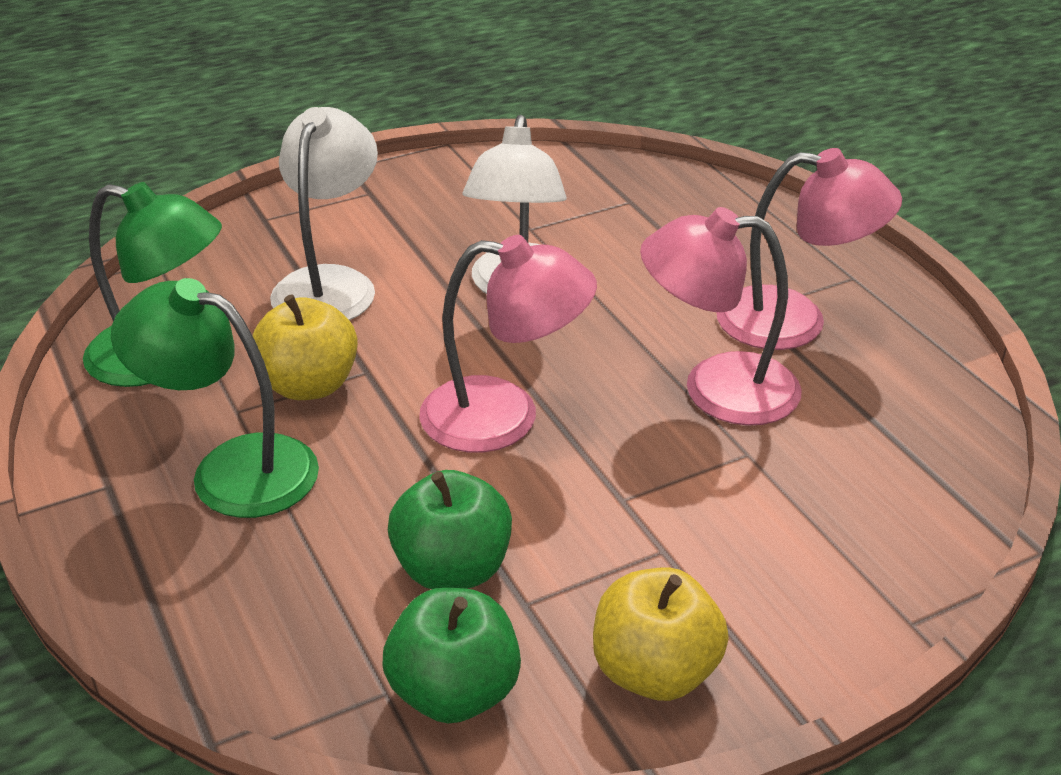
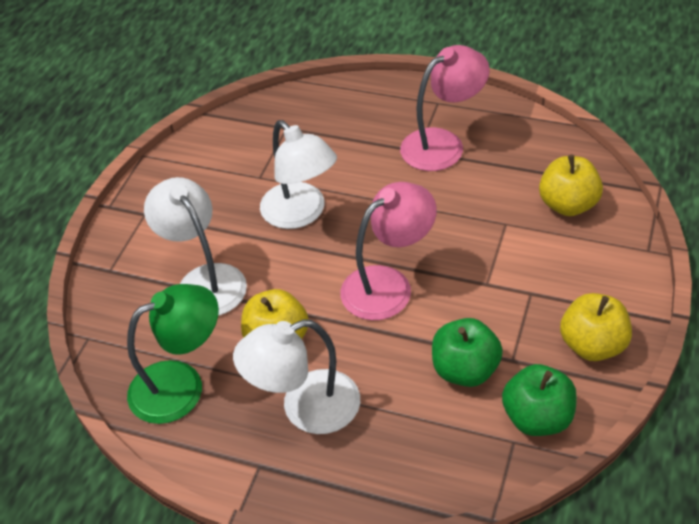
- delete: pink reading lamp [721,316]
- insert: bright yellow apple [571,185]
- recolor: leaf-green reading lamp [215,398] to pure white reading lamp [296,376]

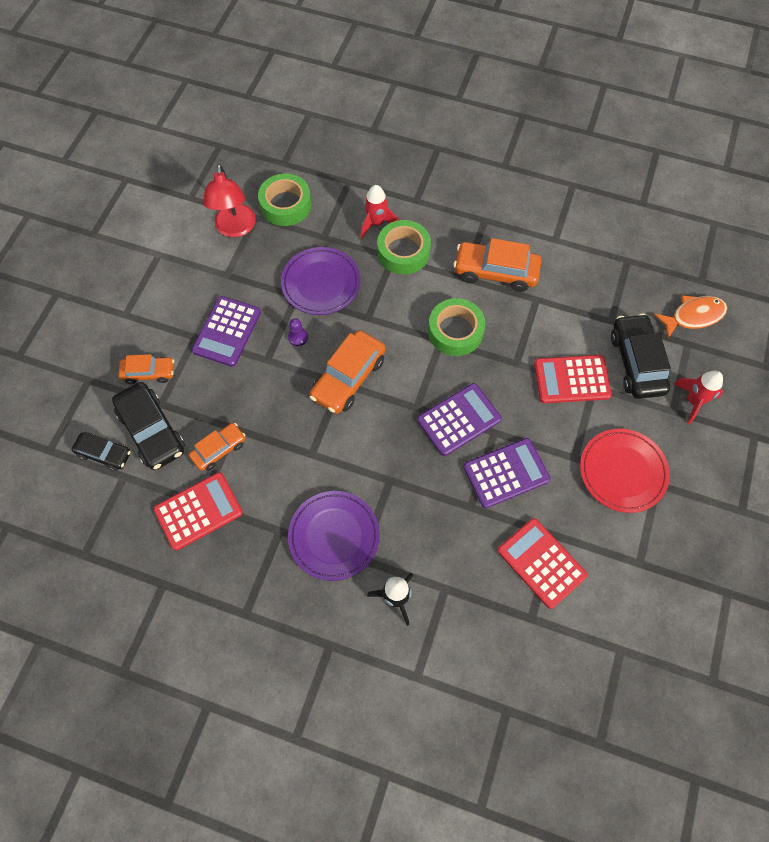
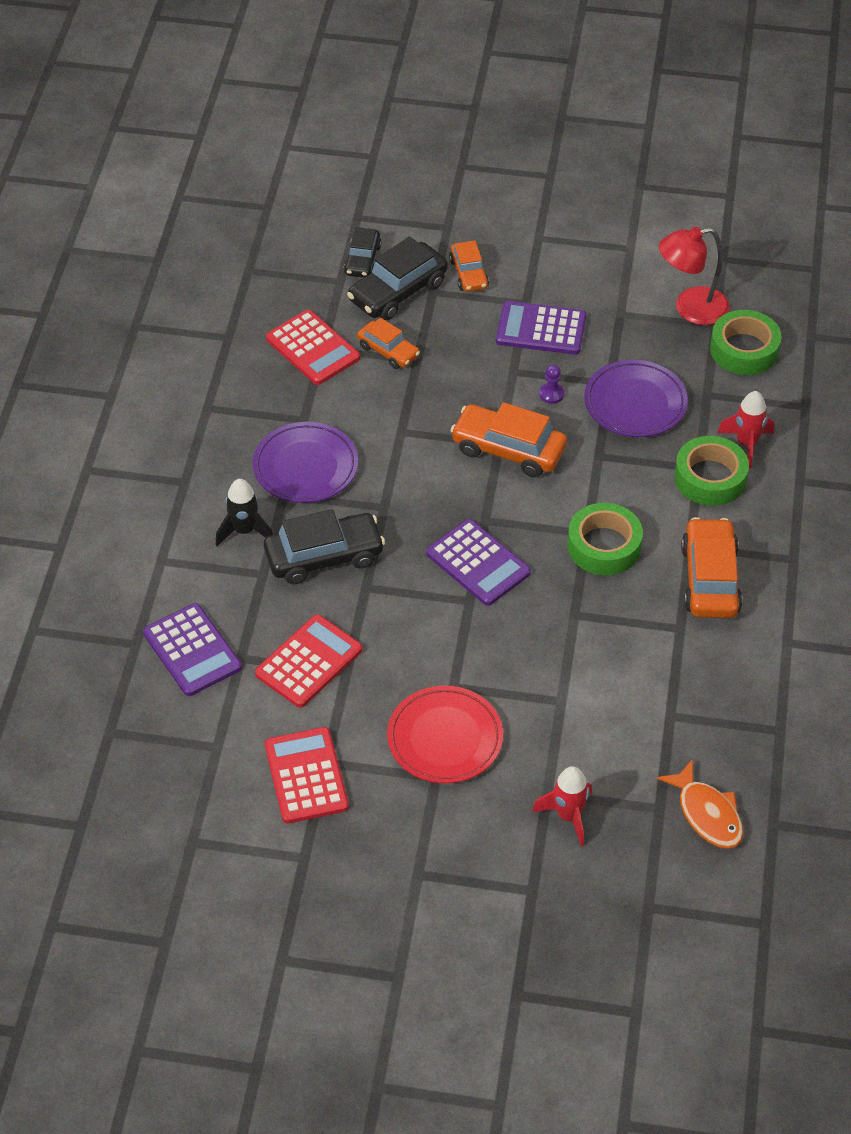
- move: royal purple adding machine [506,473] to [192,649]
- move: scarlet adding machine [573,379] to [307,775]
- move: jet-black car [641,356] to [324,547]

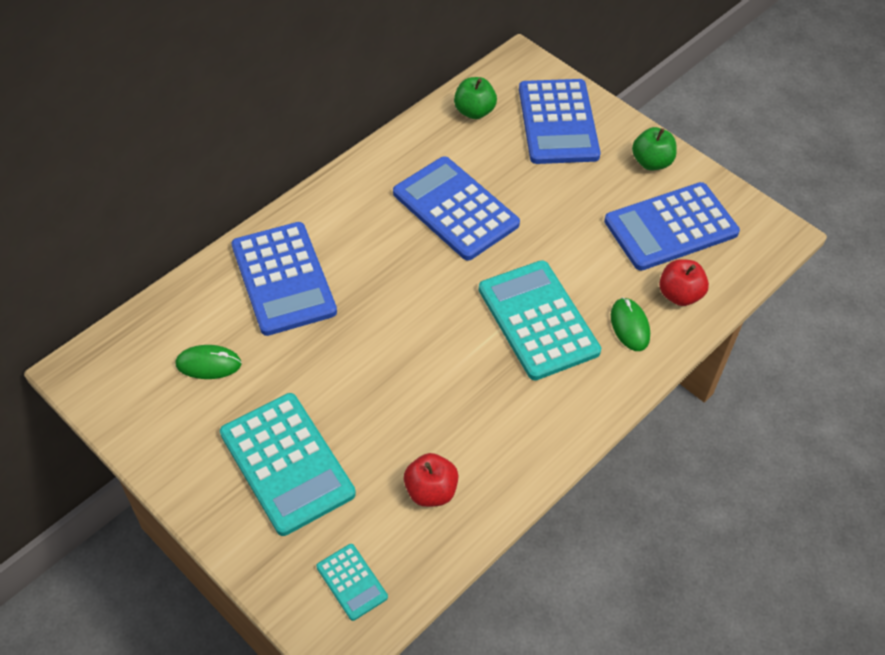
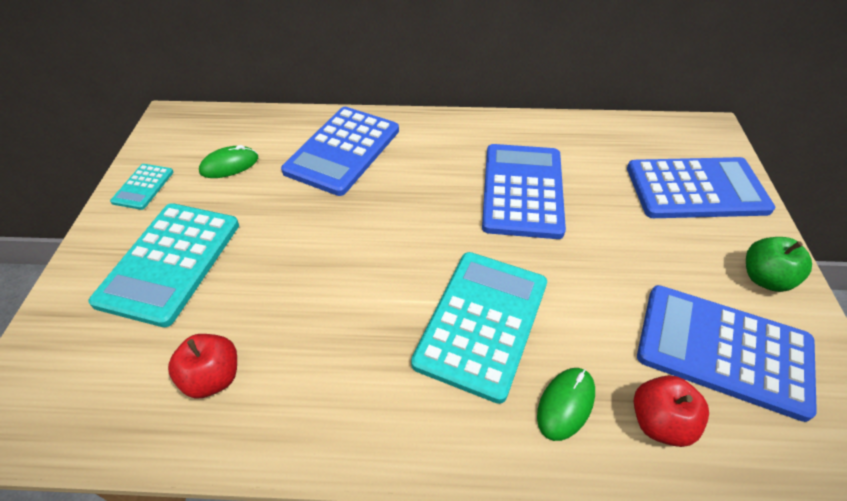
- delete: leaf-green apple [475,98]
- move: aqua adding machine [352,582] to [142,187]
- rotate: leaf-green computer mouse [208,362] = [228,161] 75 degrees counterclockwise
- rotate: cobalt adding machine [559,121] = [701,187] 135 degrees counterclockwise

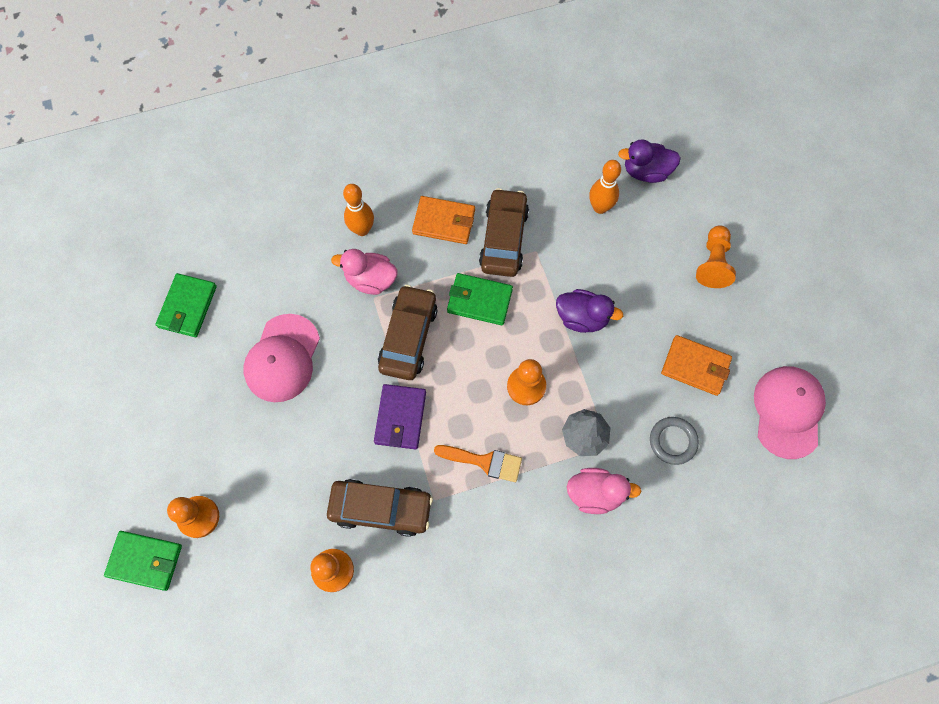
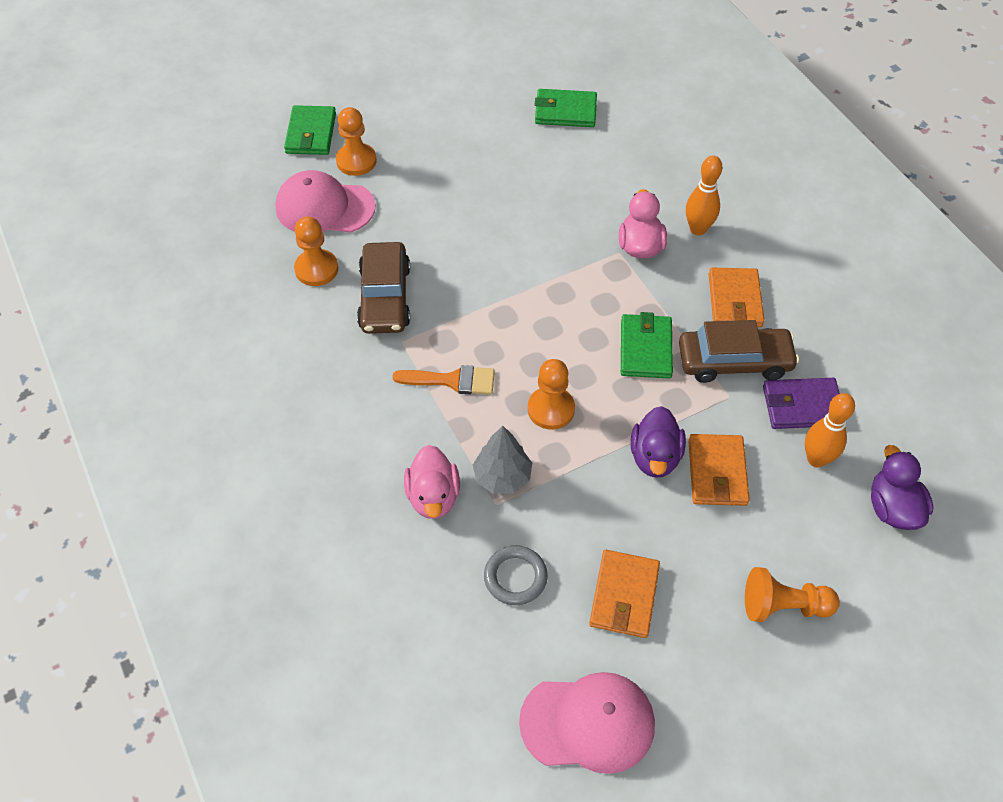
- delete: dark brown car [408,332]
- insert: bright orange billfold [719,470]
- move: pink cap [282,358] to [325,201]
- move: royal purple billfold [400,416] to [801,403]
- rotate: bright orange brush [478,463] = [443,380] 90 degrees counterclockwise

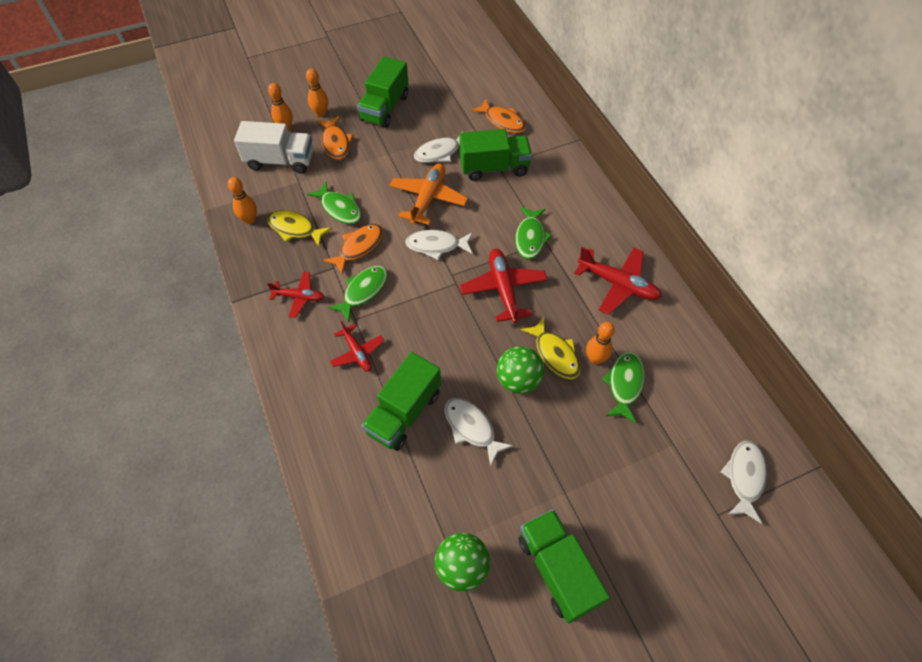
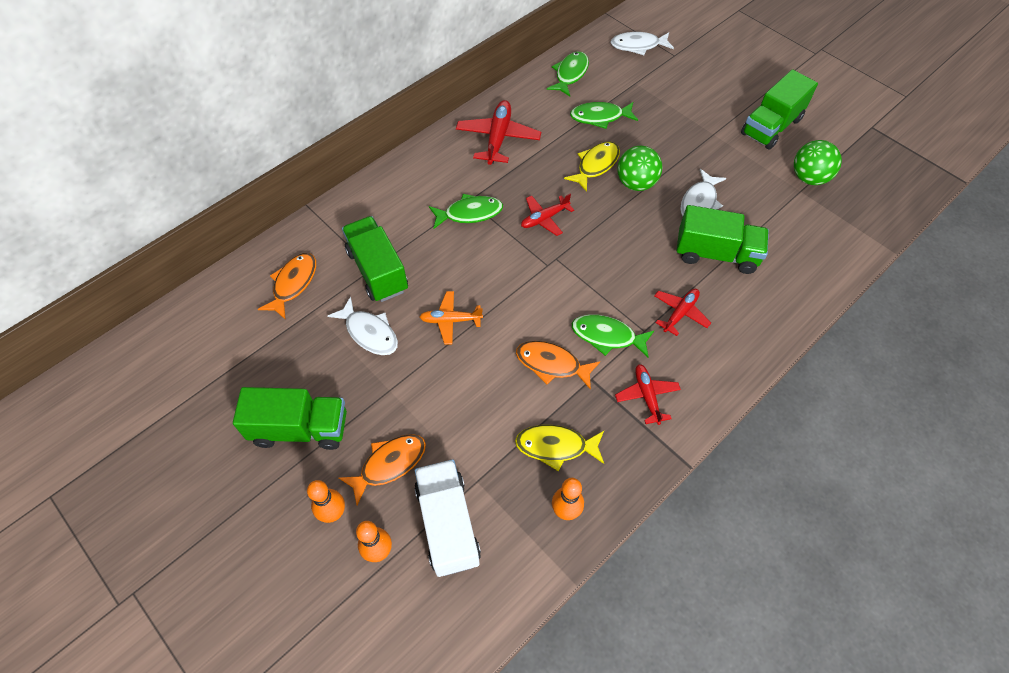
- delete: pure white fish [439,245]
- delete: bright orange bowling pin [600,343]
- move: leaf-green fish [334,203] to [568,73]
- rotate: bright yellow fish [299,228] = [559,448] 90 degrees clockwise
- resize: bright orange toy plane [428,194] = [451,317] x0.62
- resize: scarlet toy plane [504,286] = [547,214] x0.62

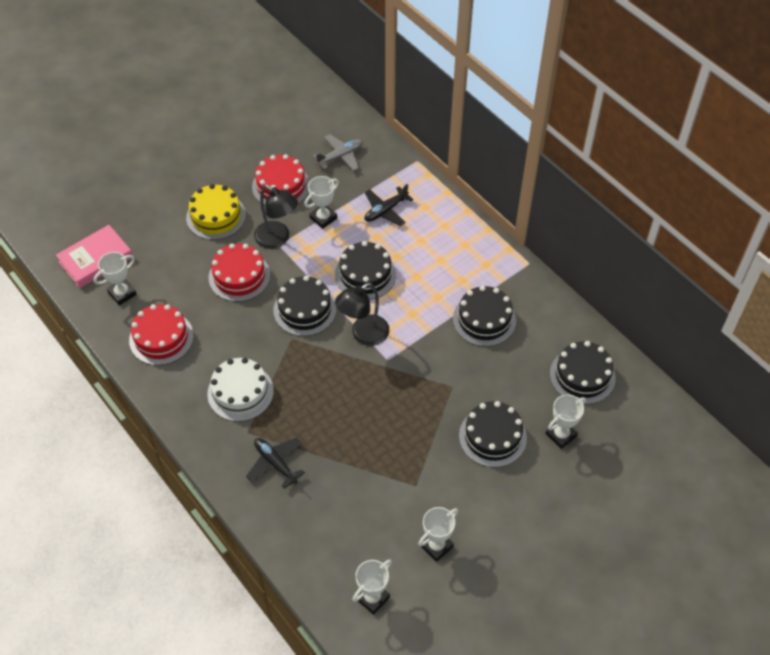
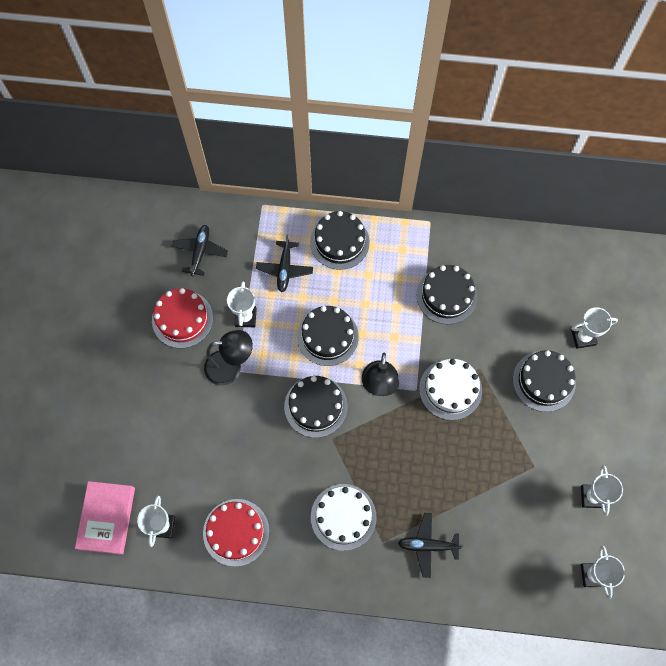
- delete: bright yellow layer cake [216,212]
- delete: scarlet layer cake [239,273]
- insert: pure white layer cake [450,389]
- move: jet-black layer cake [583,372] to [340,240]
- recolor: grey toy plane [338,152] to jet-black toy plane [199,250]
- rotate: pure white prize cup [566,421] = [594,328] 75 degrees clockwise

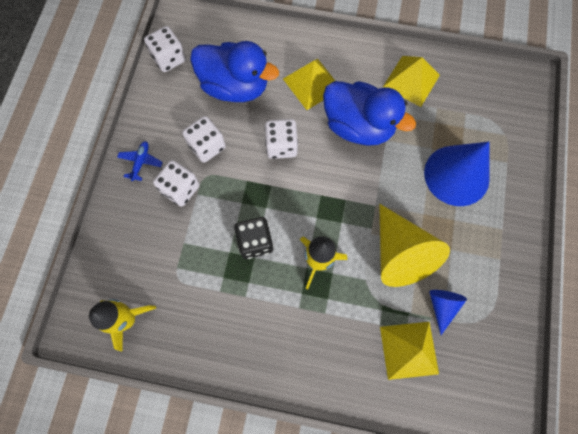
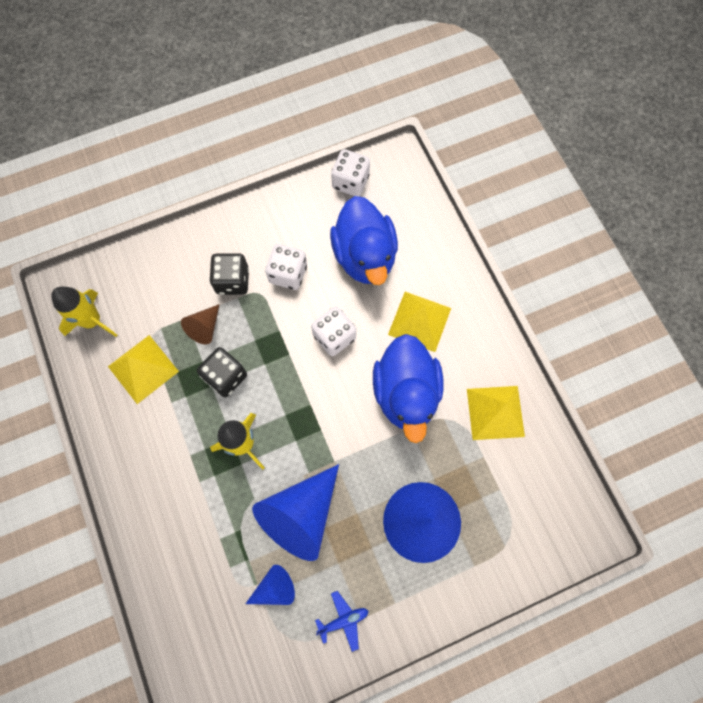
- insert: dark brown cone [200,324]
- move: cobalt toy plane [140,161] to [341,621]
- move: bright yellow solid pyramid [409,351] to [143,369]
- recolor: pure white die [176,183] to jet-black die [229,274]
- recolor: bright yellow cone [414,245] to cobalt cone [295,512]

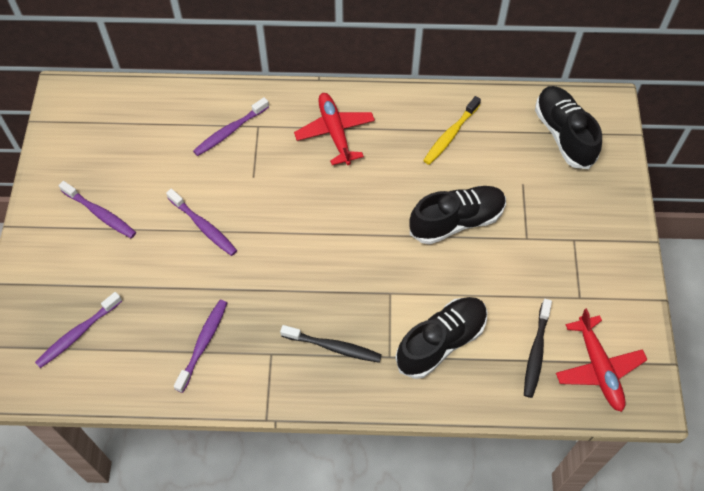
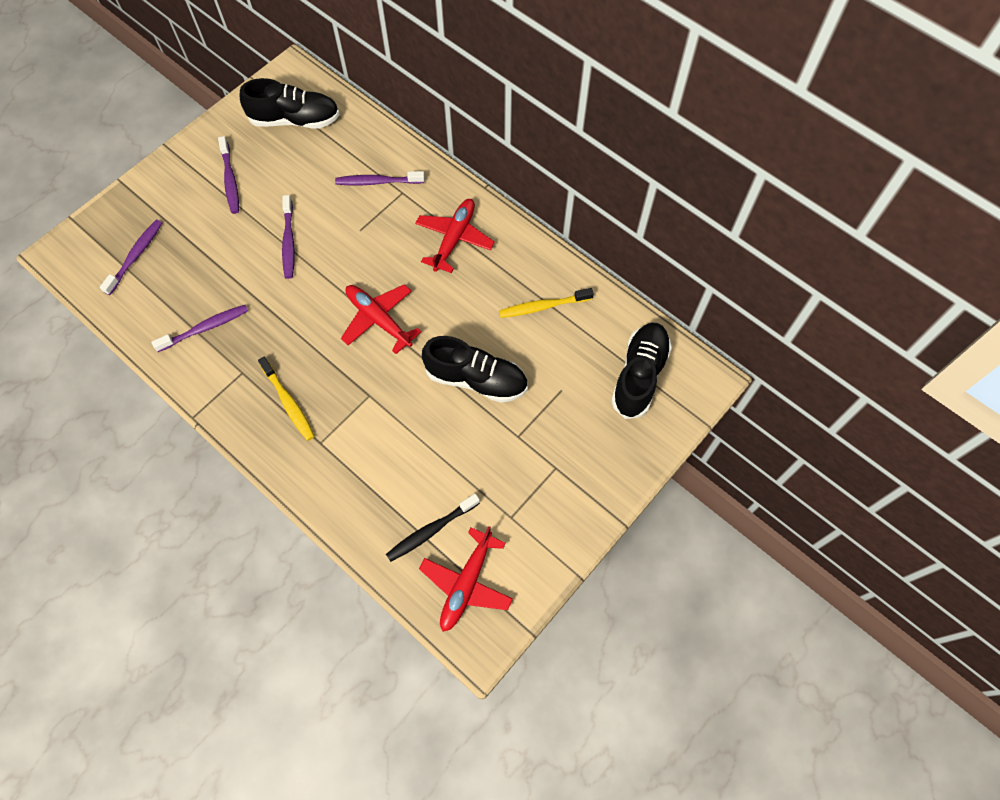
- insert: scarlet toy plane [381,319]
- move: jet-black sneaker [441,338] to [289,103]
- recolor: jet-black dental brush [331,344] to bright yellow dental brush [286,399]
- rotate: royal purple dental brush [78,330] = [131,257] 120 degrees clockwise

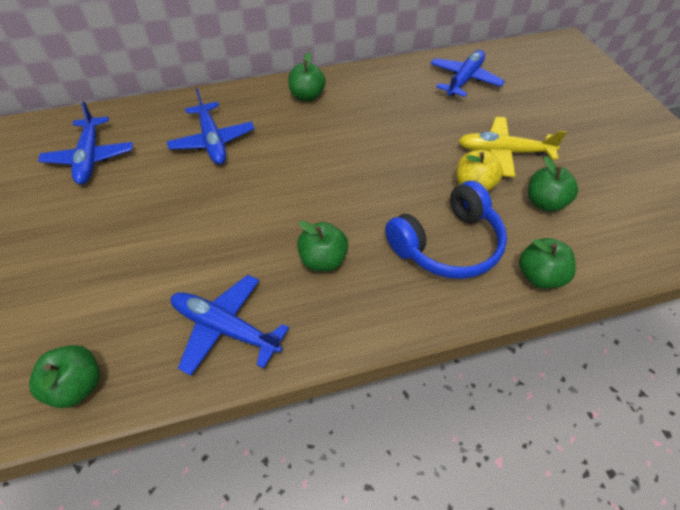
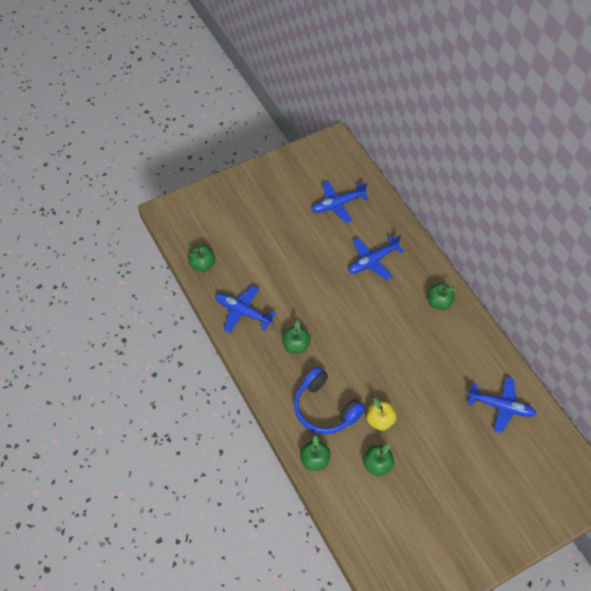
- delete: bright yellow toy plane [512,147]
- rotate: cobalt toy plane [230,325] = [245,309] 75 degrees counterclockwise

